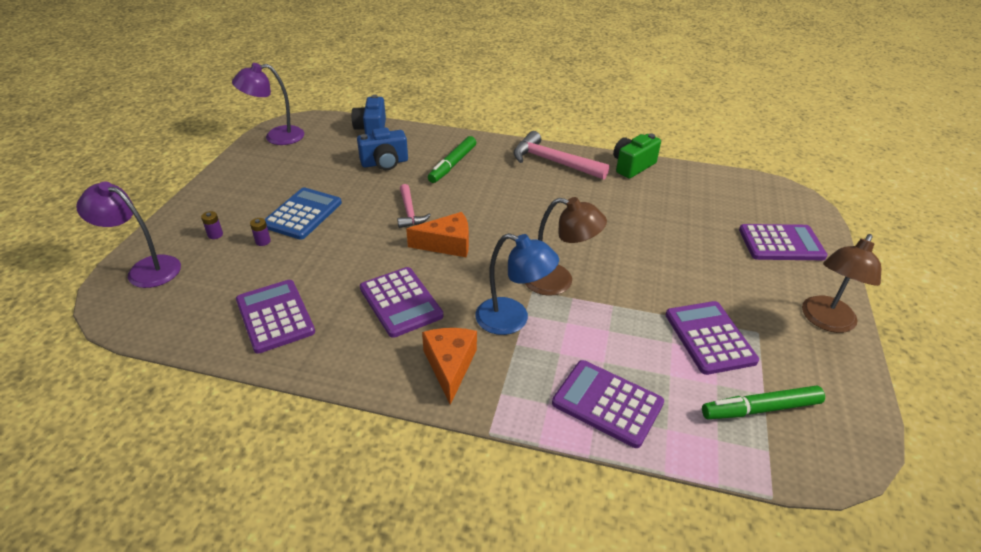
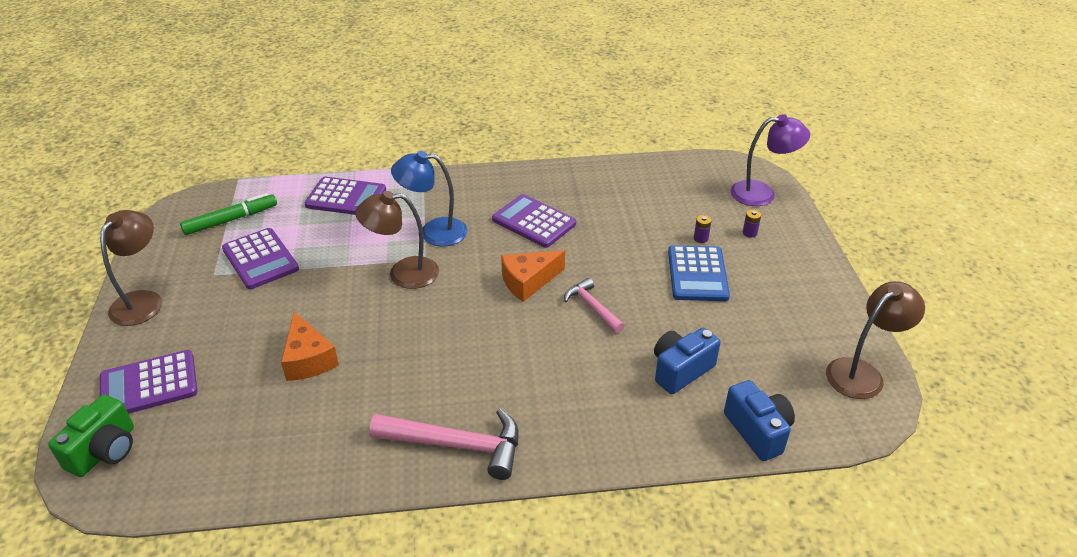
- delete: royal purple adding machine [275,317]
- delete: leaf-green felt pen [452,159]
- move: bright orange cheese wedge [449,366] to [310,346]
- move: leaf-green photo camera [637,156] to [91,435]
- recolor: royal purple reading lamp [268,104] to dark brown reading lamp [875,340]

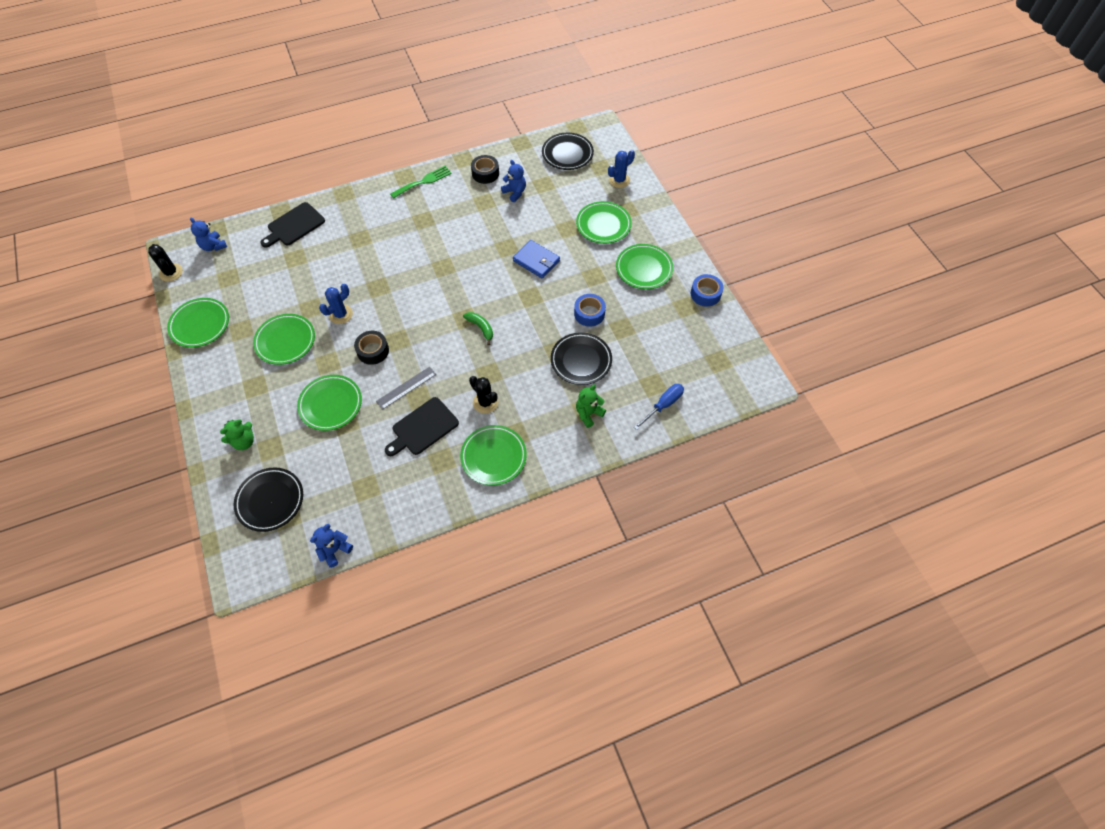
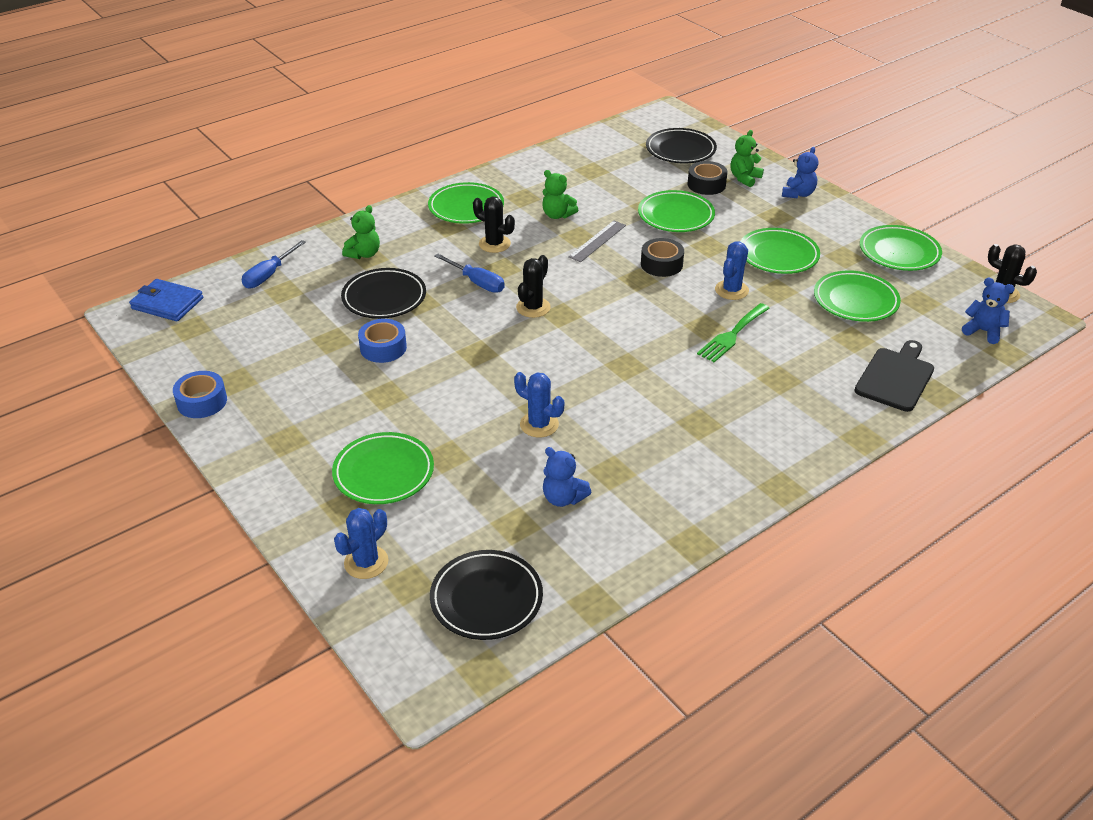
- insert: cobalt flat screwdriver [469,273]
- insert: cobalt saguaro cactus [539,405]
- move: cobalt stuffed bear [331,546] to [800,172]
- move: leaf-green fork [421,182] to [733,332]
- move: jet-black sticky tape [485,169] to [707,178]
- move: cobalt billfold [536,259] to [166,300]
- move: leaf-green dinner plate [644,266] to [857,296]
- replace: jet-black cutting board [422,426] to leaf-green stuffed bear [560,194]
- replace: leaf-green toy banana [478,328] to jet-black saguaro cactus [533,286]

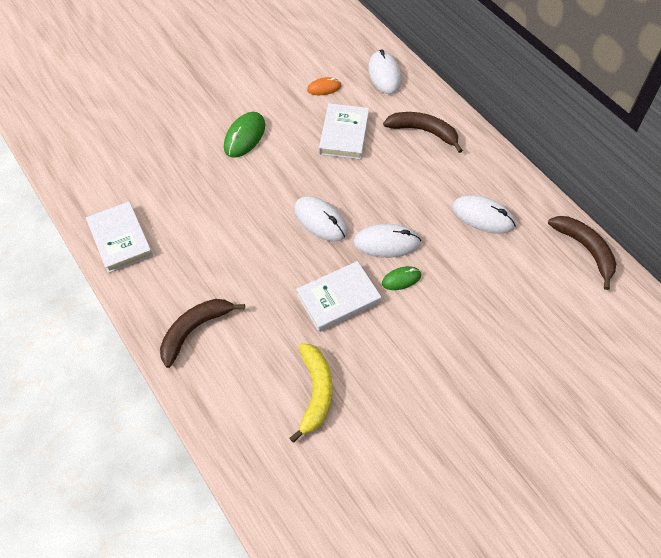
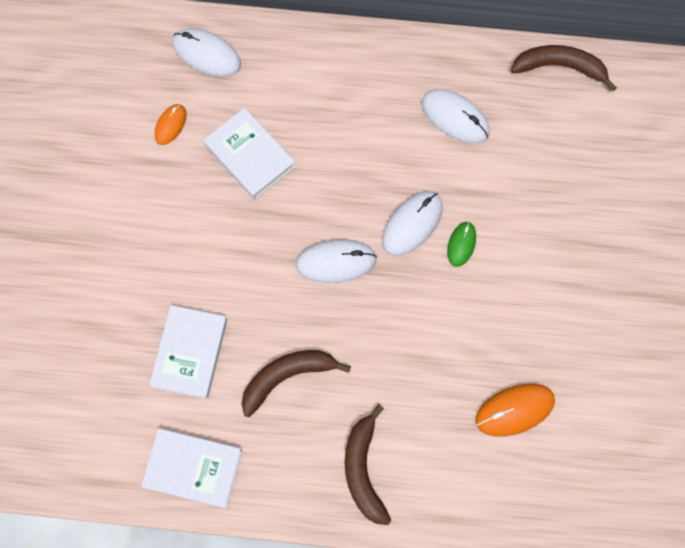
- delete: leaf-green computer mouse [244,135]
- move: pure white book [338,296] to [188,352]
- move: dark brown toy banana [423,132] to [296,383]
- replace: bright yellow toy banana [311,393] to bright orange computer mouse [515,410]
- rotate: pure white computer mouse [484,214] = [456,116] 60 degrees clockwise

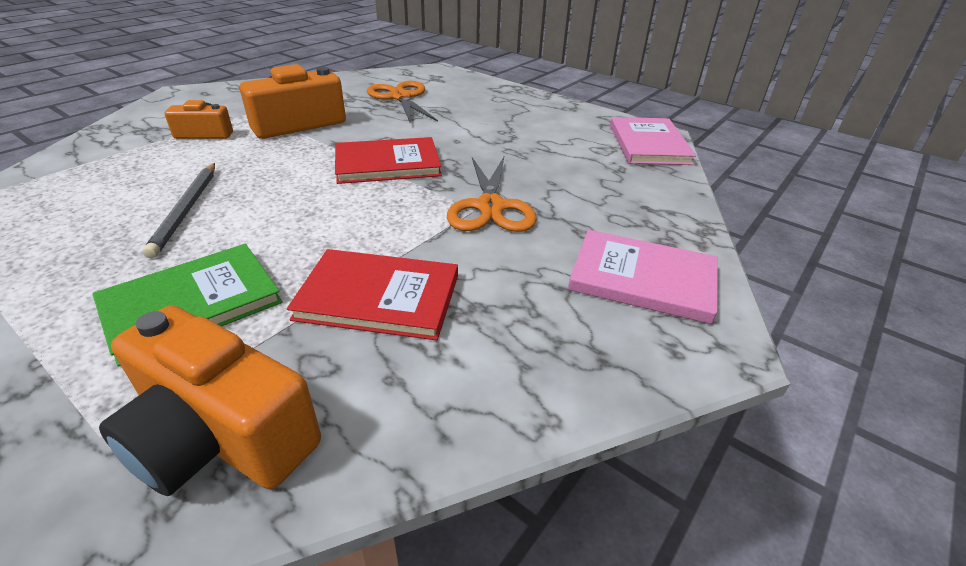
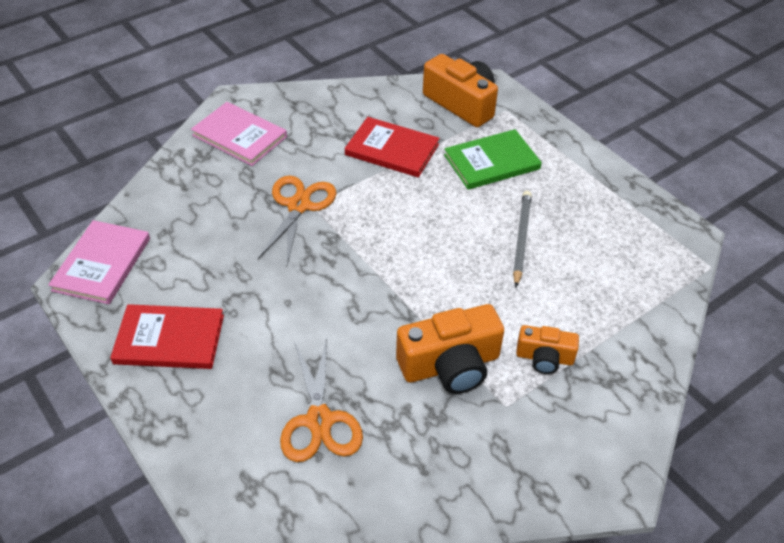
- move: scarlet book [388,160] to [167,336]

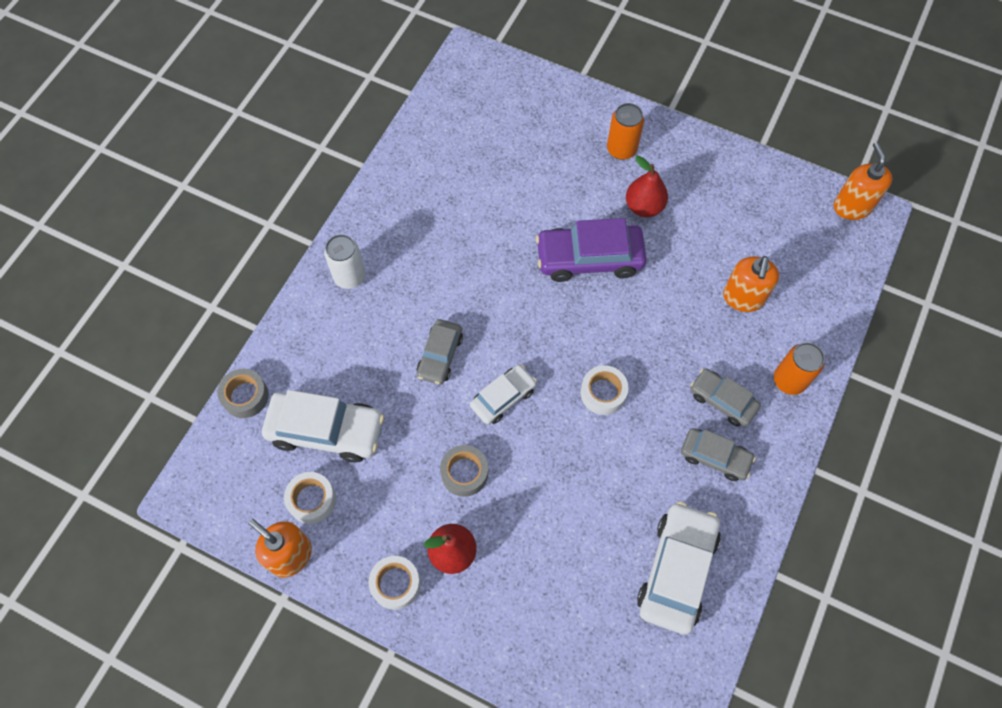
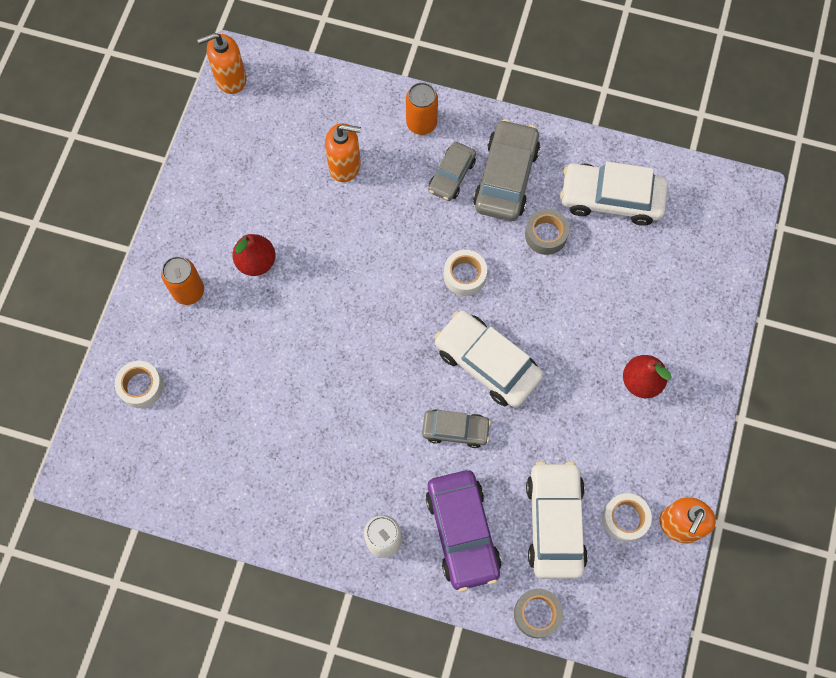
- move: pure white sticky tape [395,583] to [139,384]
- move: grey sticky tape [464,470] to [547,232]
- move: royal purple car [591,250] to [463,531]
- resize: pure white car [503,394] = [488,358] x1.67
- resize: grey car [718,454] = [506,170] x1.67

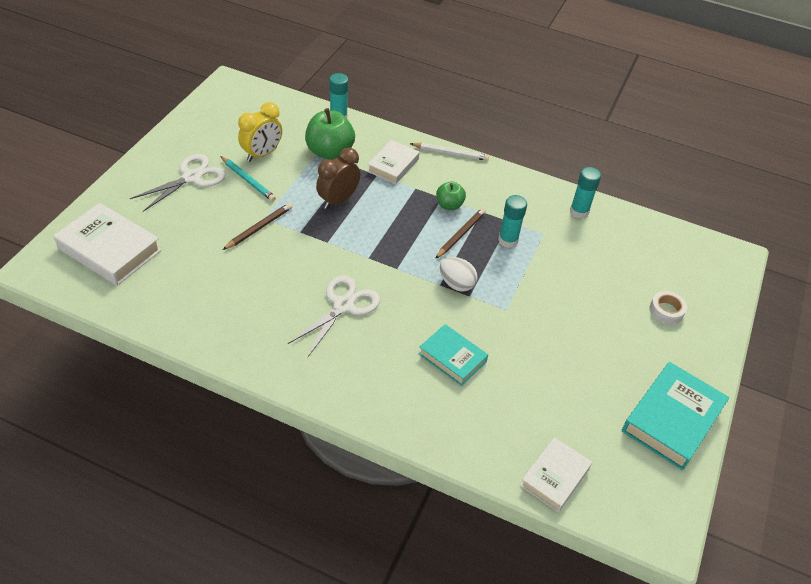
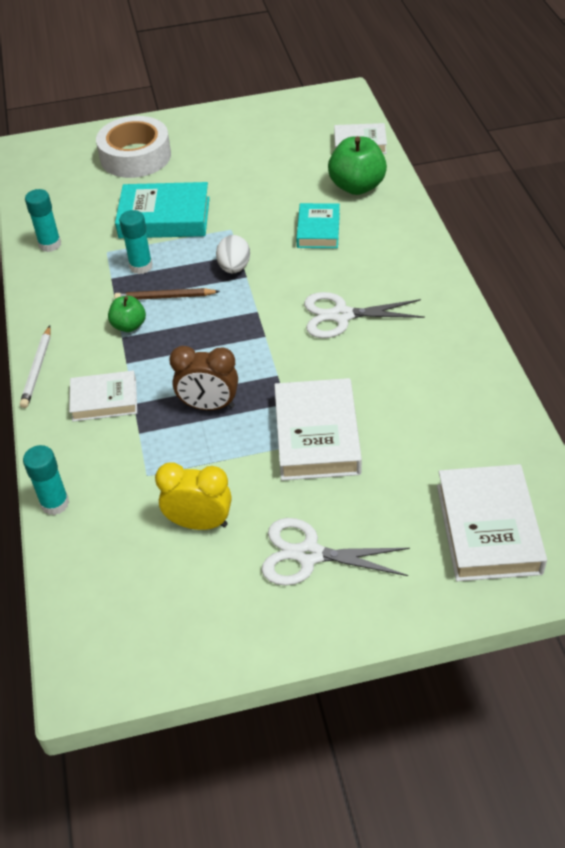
- delete: aqua pencil [248,178]
- move: leaf-green apple [330,134] to [357,165]
- move: aqua book [675,416] to [162,210]
- replace: dark brown pencil [257,226] to pure white book [318,429]
- rotate: pure white pencil [449,152] = [35,367] 150 degrees counterclockwise
- resize: pure white sticky tape [668,307] = [133,147] x2.17

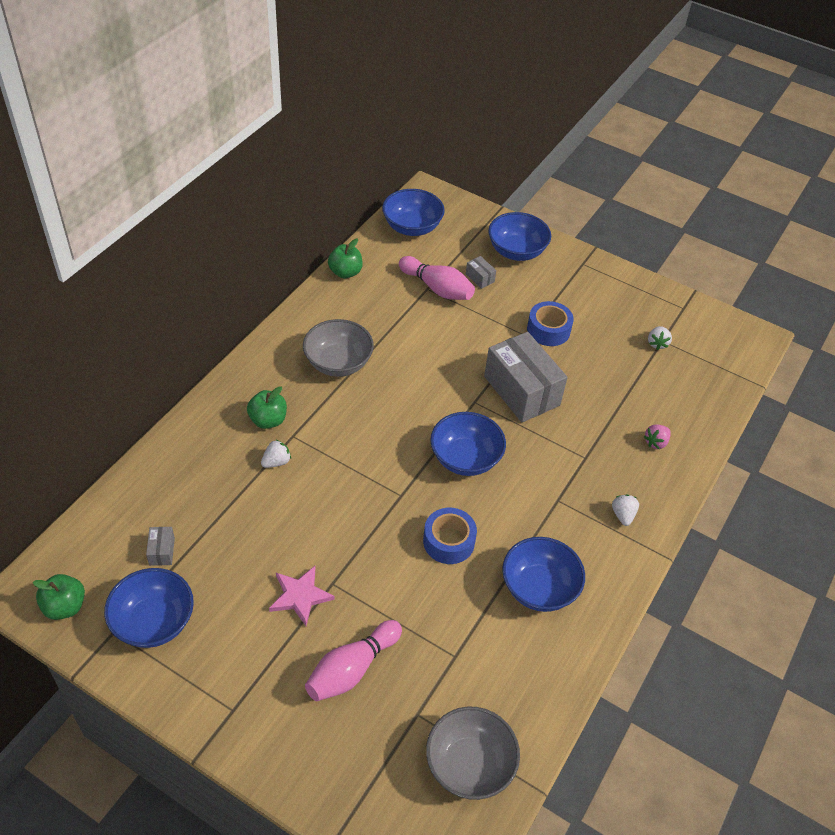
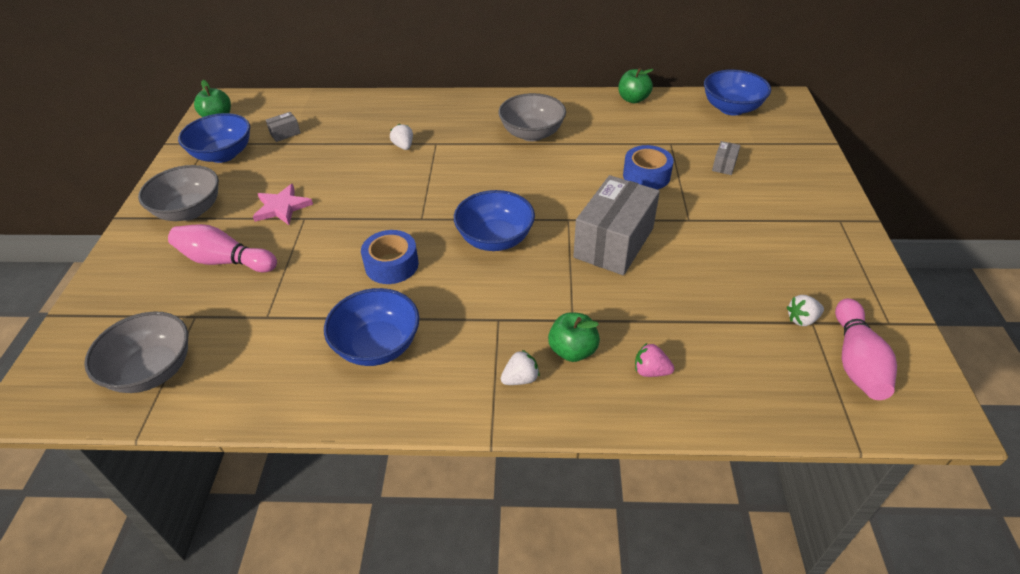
- delete: cobalt deep dish [519,236]
- insert: grey deep dish [178,193]
- move: leaf-green apple [267,407] to [574,337]
- move: pink bowling pin [437,278] to [866,349]
- move: cobalt sticky tape [550,323] to [648,167]
- rotate: pure white berry [276,454] = [401,137] 135 degrees counterclockwise

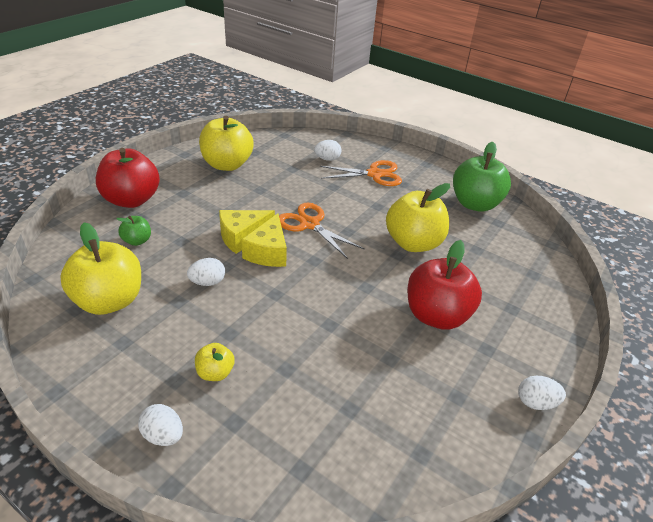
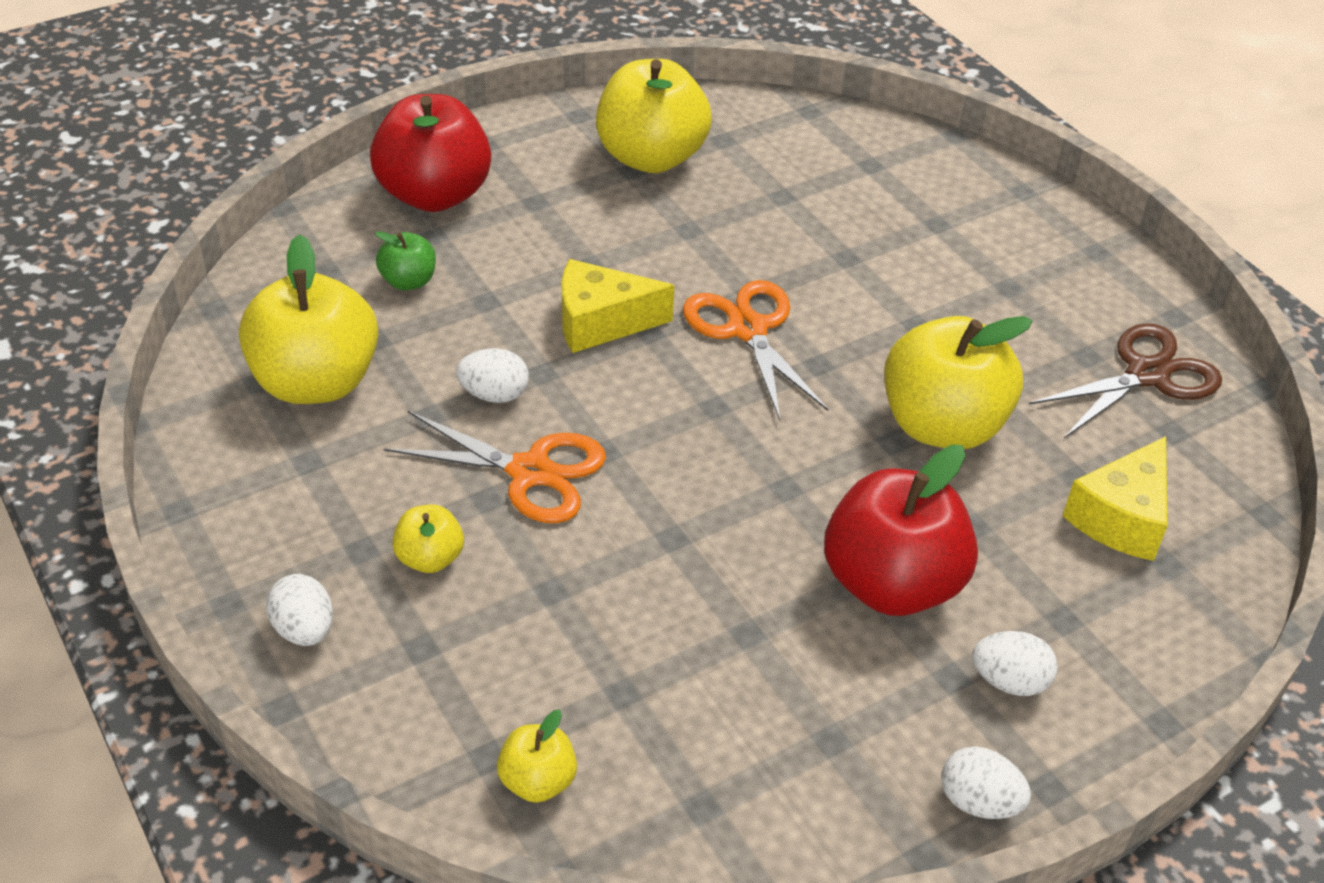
- insert: bright yellow apple [537,756]
- move: bright yellow cheese wedge [264,240] to [1115,498]
- move: pure white toy egg [327,150] to [1015,663]
- move: bright orange pair of scissors [361,173] to [495,467]
- replace: leaf-green apple [482,177] to dark brown pair of scissors [1125,380]

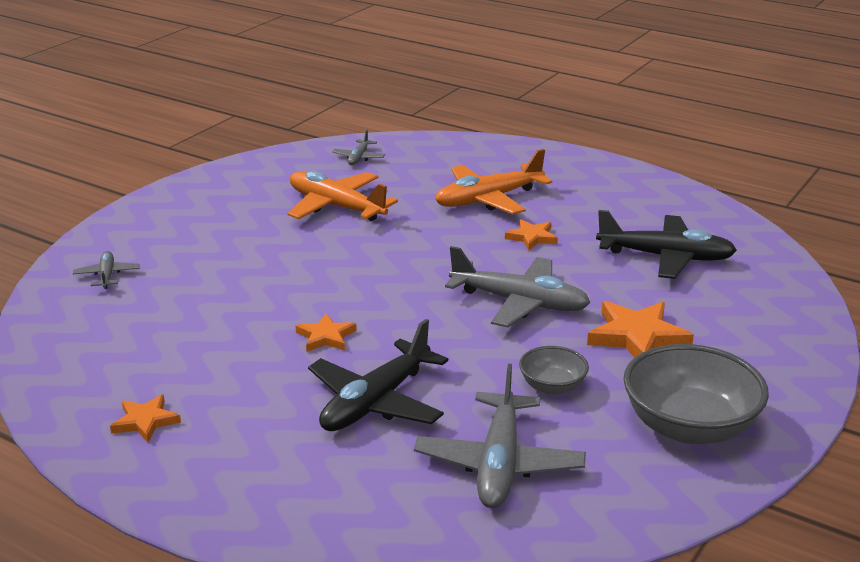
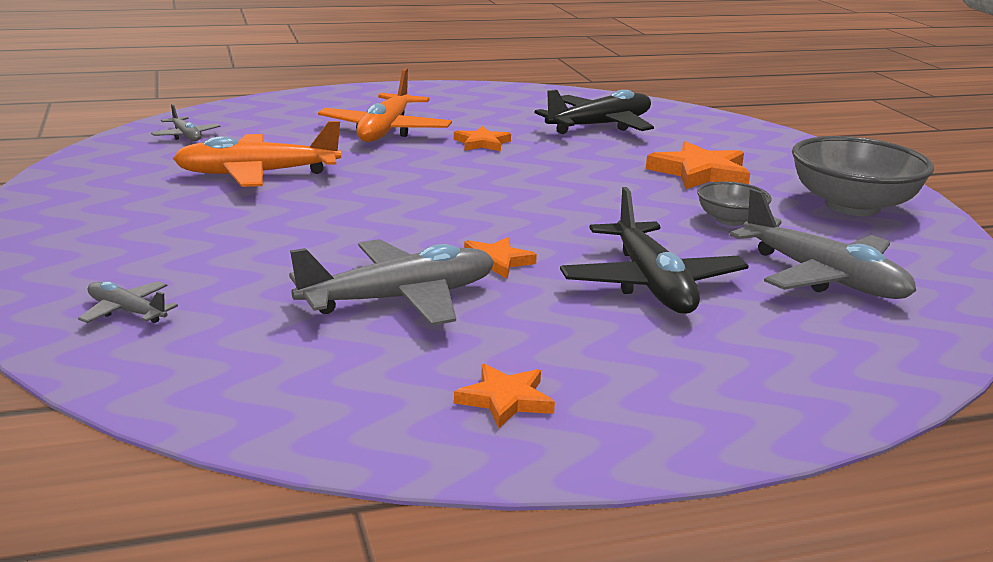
- move: grey toy plane [518,286] to [391,282]

